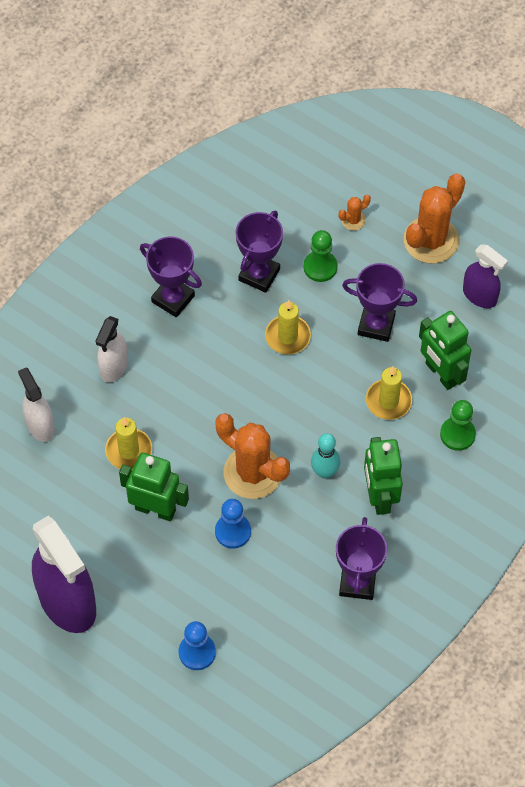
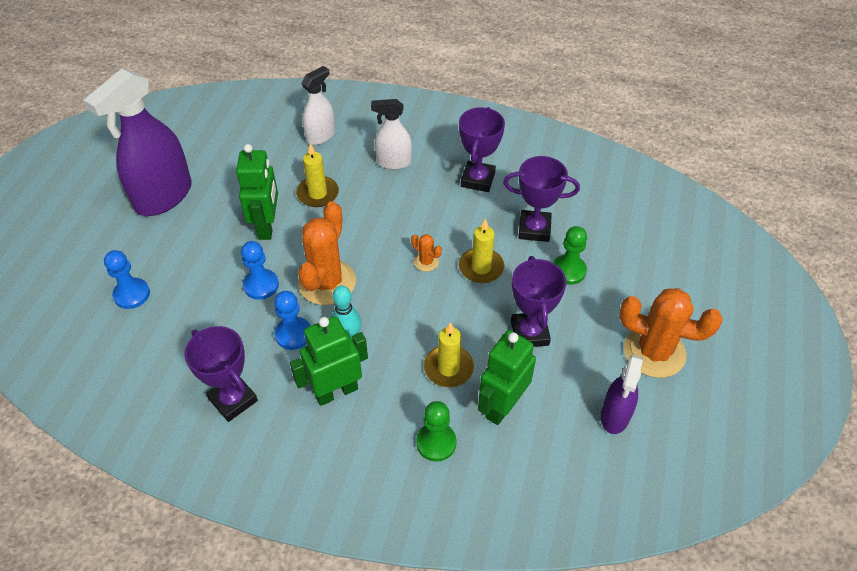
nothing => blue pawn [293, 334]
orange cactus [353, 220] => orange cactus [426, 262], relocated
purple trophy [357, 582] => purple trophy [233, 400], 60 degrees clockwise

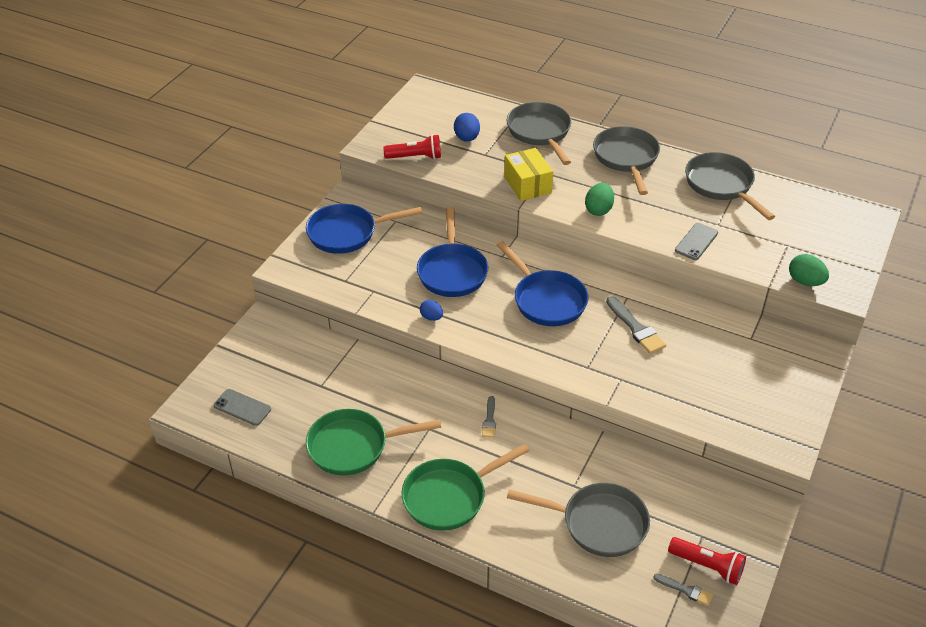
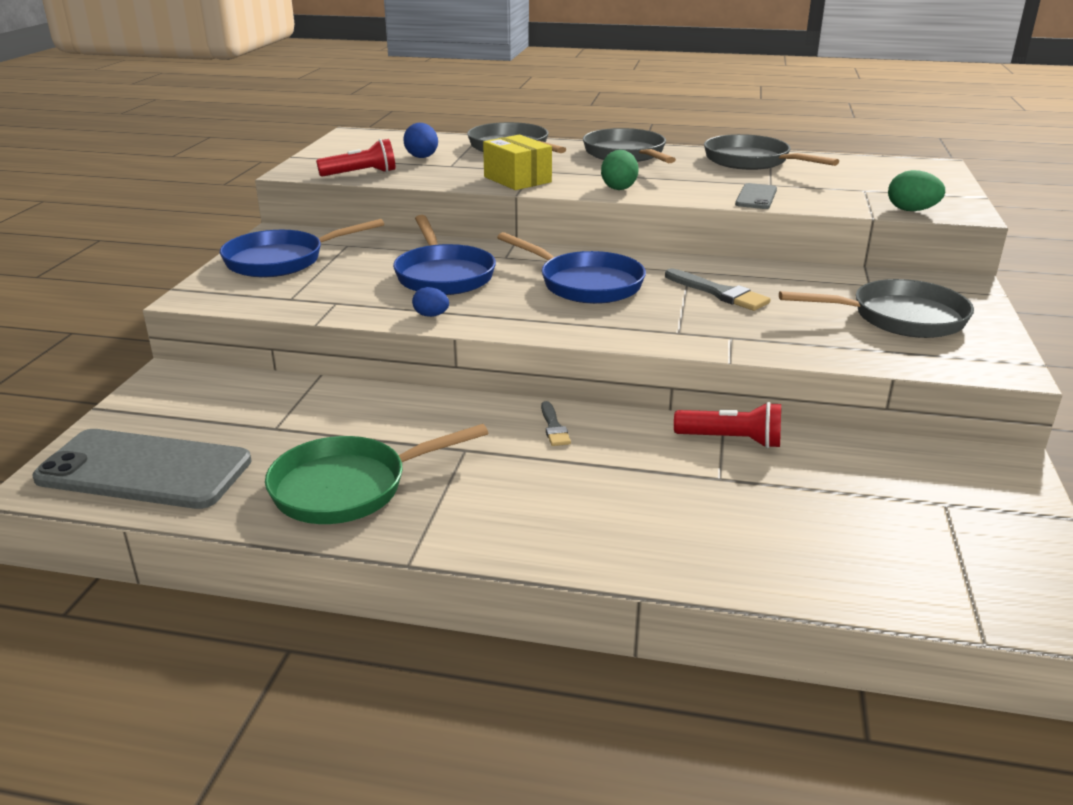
green pan [449, 497] => nothing
grey brush [686, 590] => nothing
grey pan [598, 524] => grey pan [900, 318], relocated
red flashlight [707, 566] => red flashlight [731, 440], relocated
grey phone [242, 407] => grey phone [144, 470], x2.10

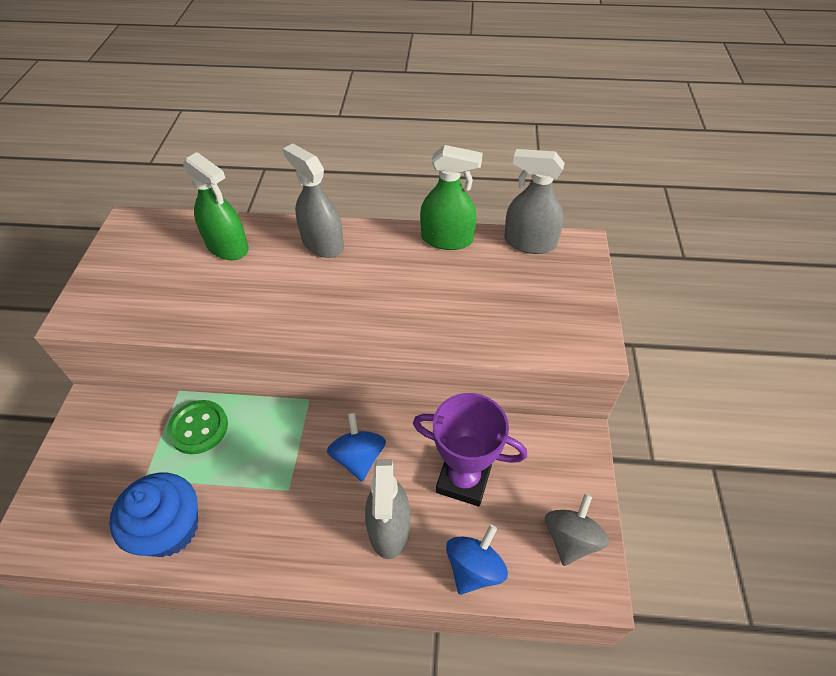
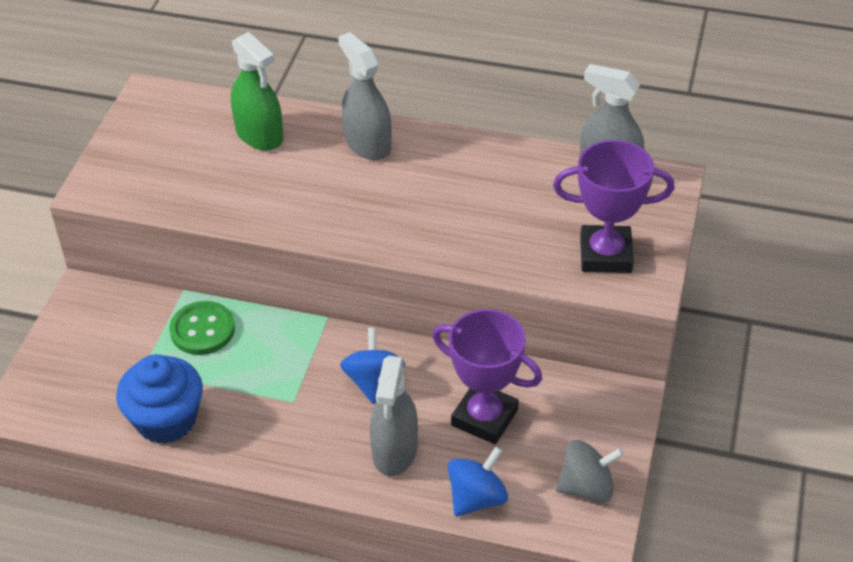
green spray bottle [447, 239] => nothing
nothing => purple trophy [605, 254]
grey spinning top [570, 539] => grey spinning top [587, 487], 45 degrees clockwise

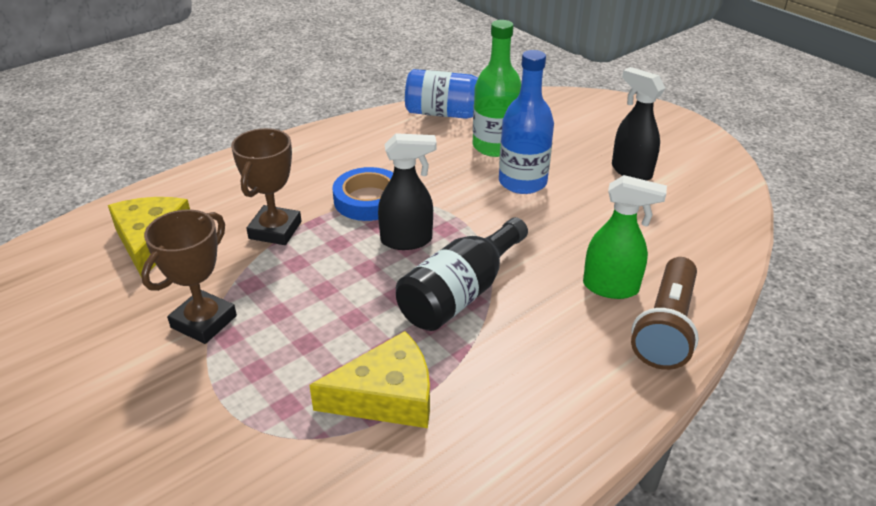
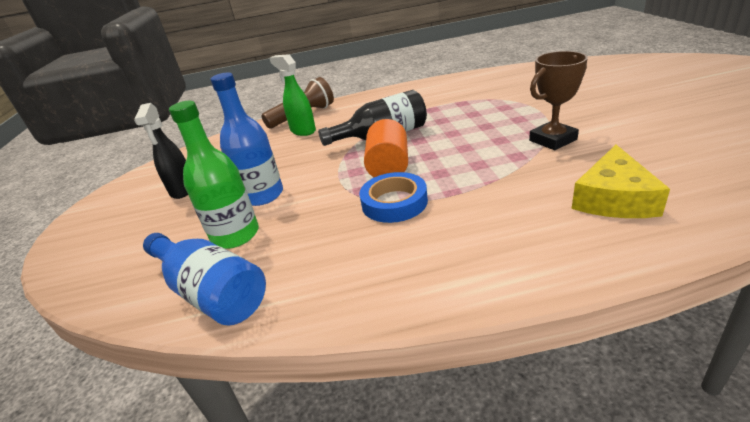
brown trophy [275, 230] => nothing
yellow cheese [386, 396] => nothing
black spray bottle [407, 240] => orange cylinder [389, 167]

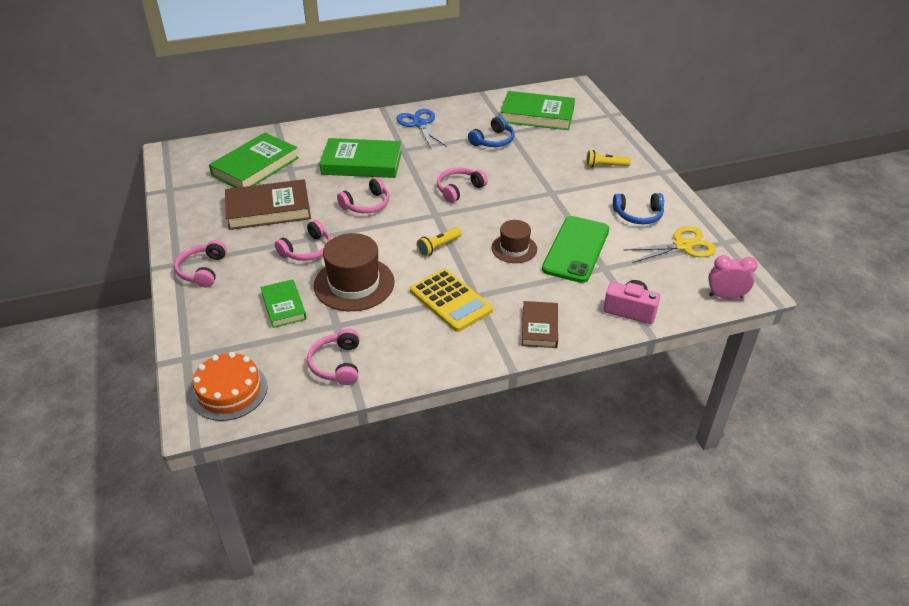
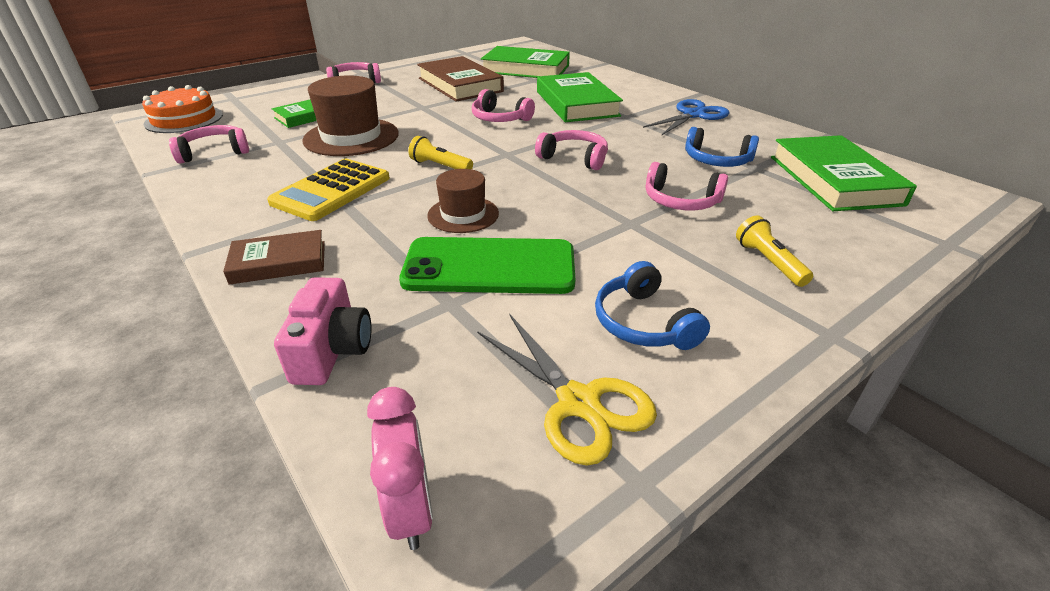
pink headphones [307, 250] => pink headphones [680, 201], relocated

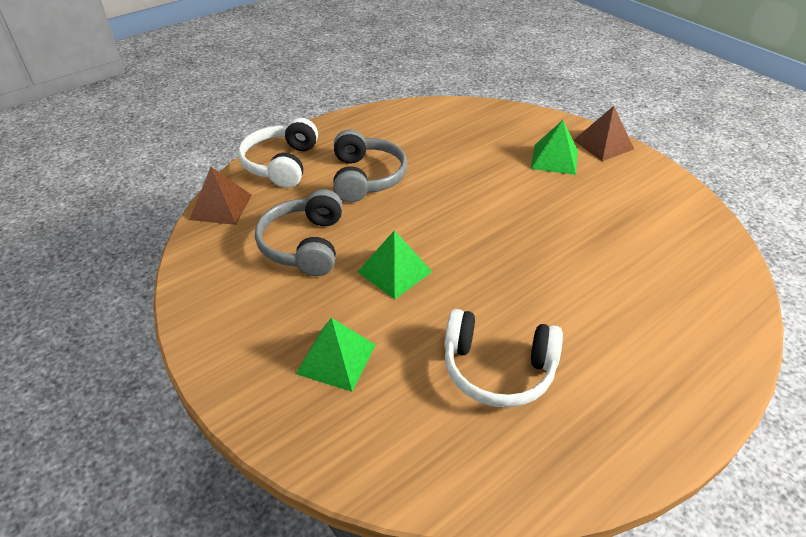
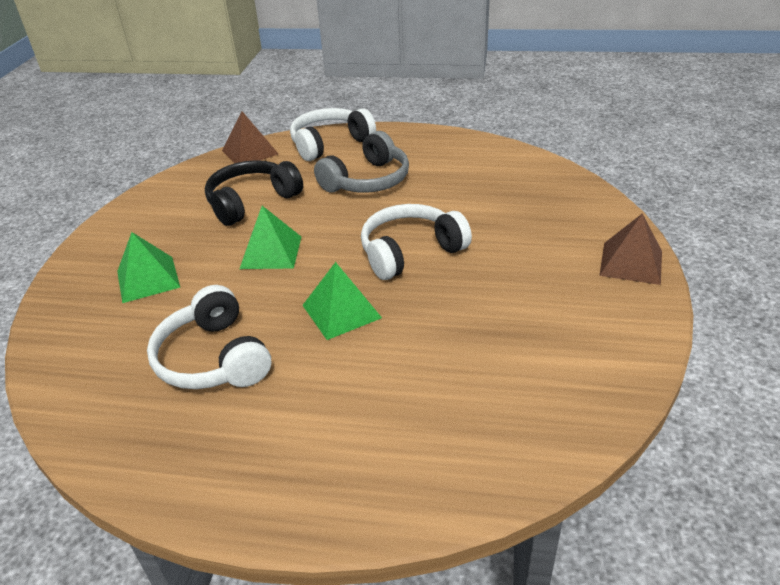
nothing => white headphones [410, 252]
green pyramid [554, 159] => green pyramid [341, 311], relocated
grey headphones [305, 245] => black headphones [252, 202]

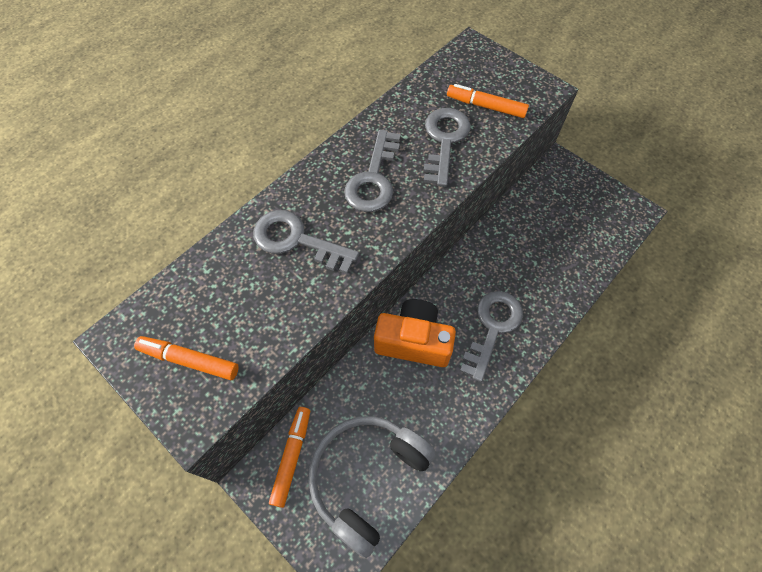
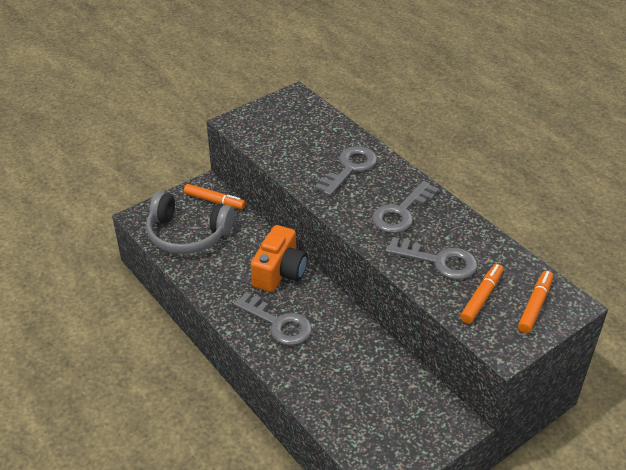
orange marker [189, 360] => orange marker [534, 306], relocated
grey headphones [367, 477] => grey headphones [187, 234], 150 degrees clockwise
grey key [373, 179] => grey key [401, 212], 75 degrees counterclockwise

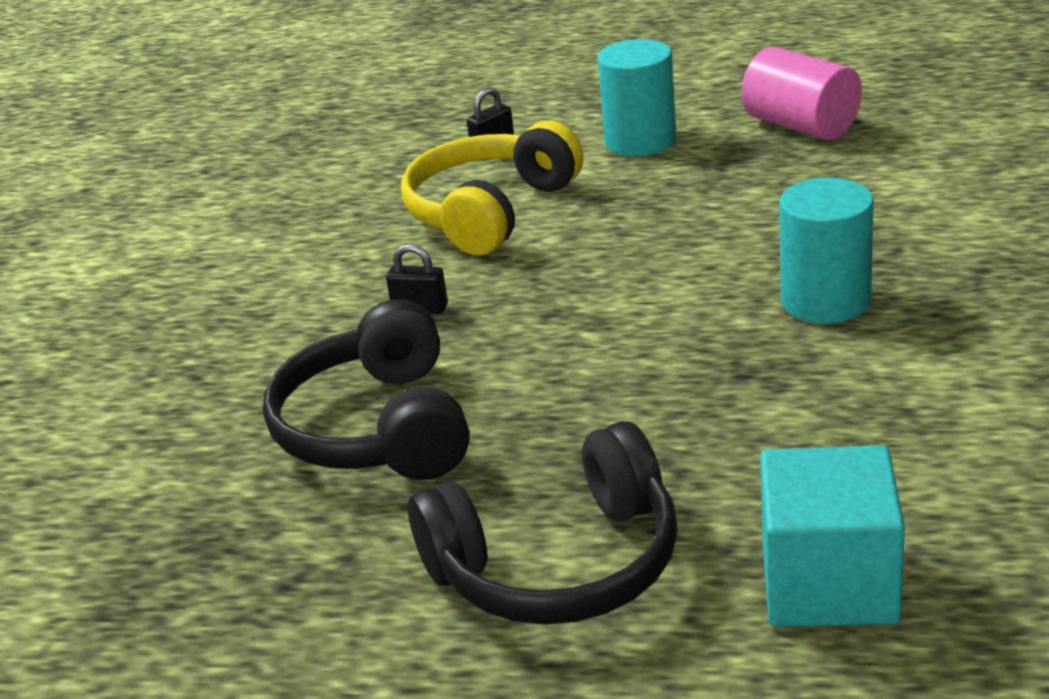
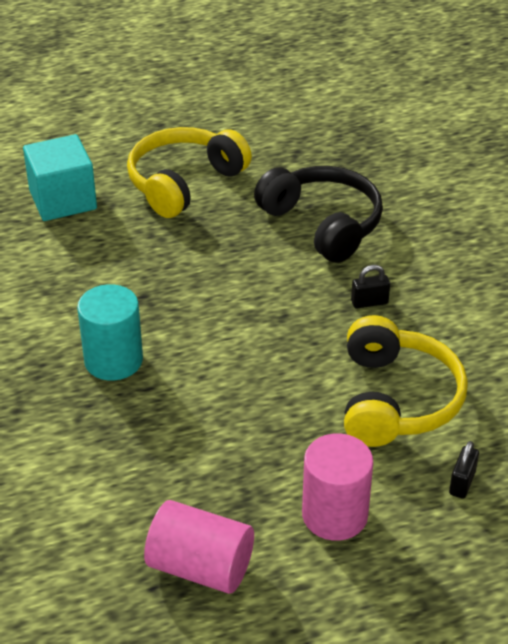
black headphones [559, 565] => yellow headphones [184, 182]
turquoise cylinder [640, 141] => pink cylinder [334, 515]

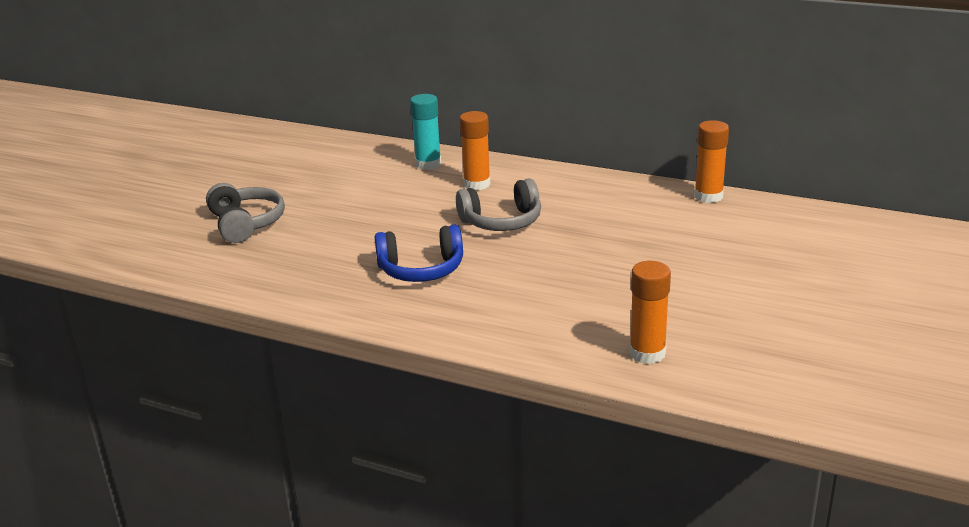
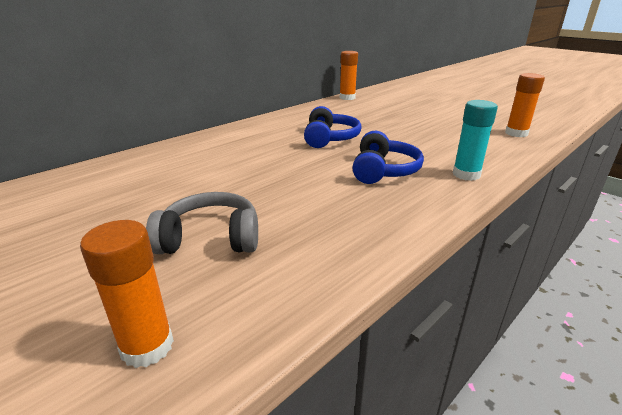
turquoise glue stick [428, 164] => turquoise glue stick [466, 174], relocated
orange glue stick [476, 184] => orange glue stick [147, 346], relocated
grey headphones [502, 221] => blue headphones [329, 138]

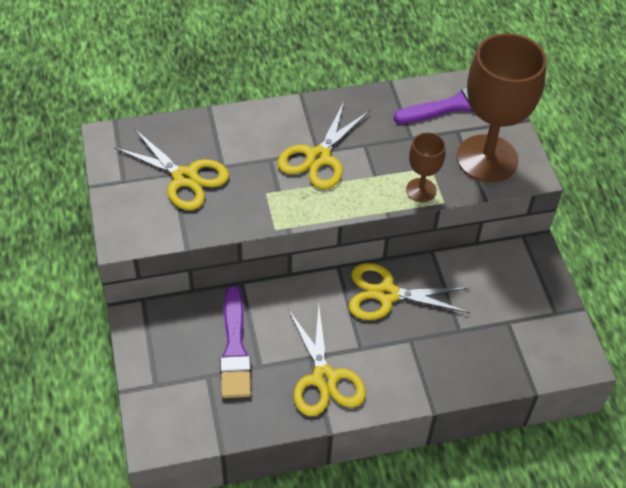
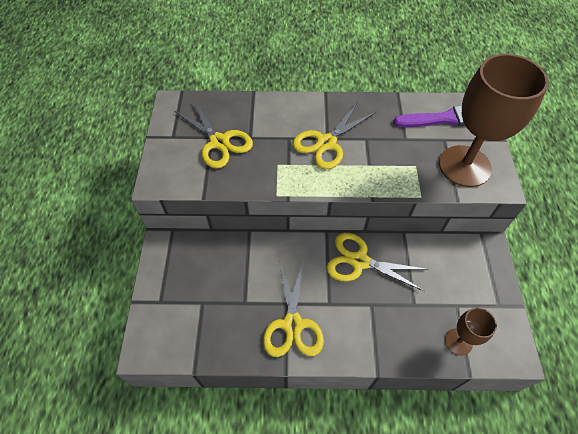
purple brush [235, 348] => nothing
brown goblet [421, 190] => brown goblet [458, 341], relocated

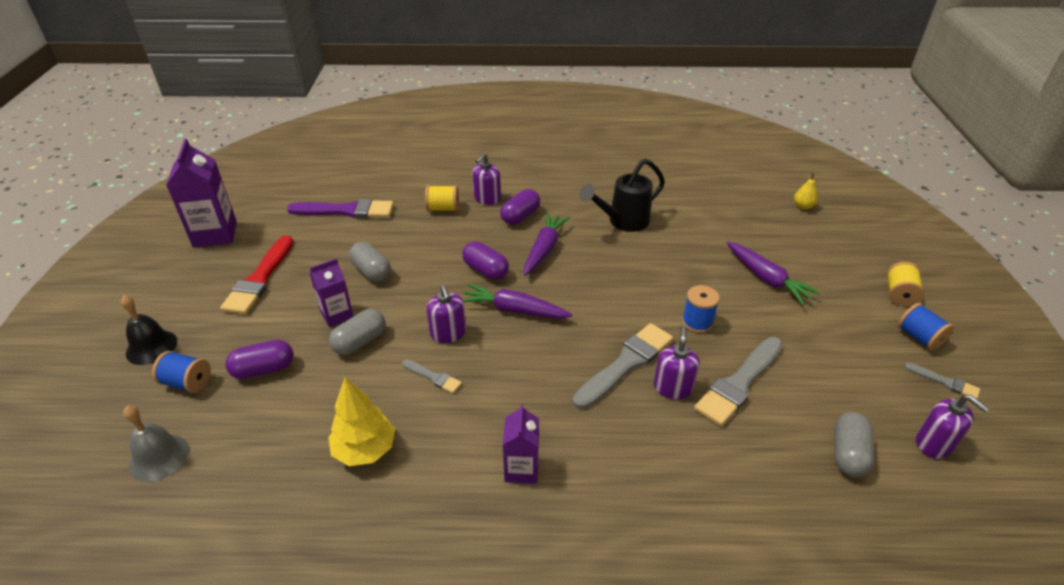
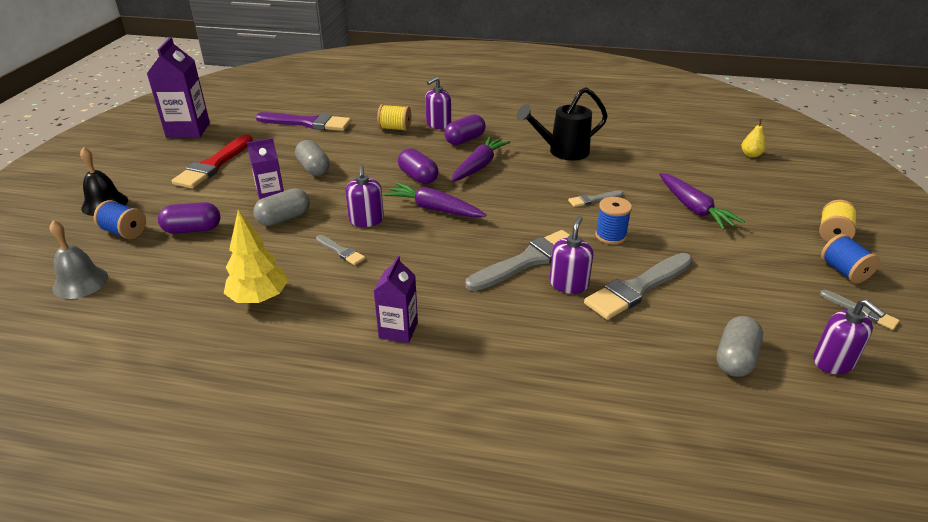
nothing => grey brush [593, 199]

